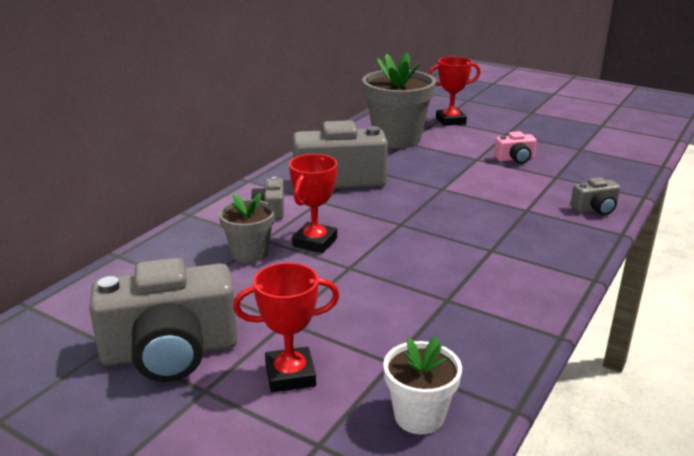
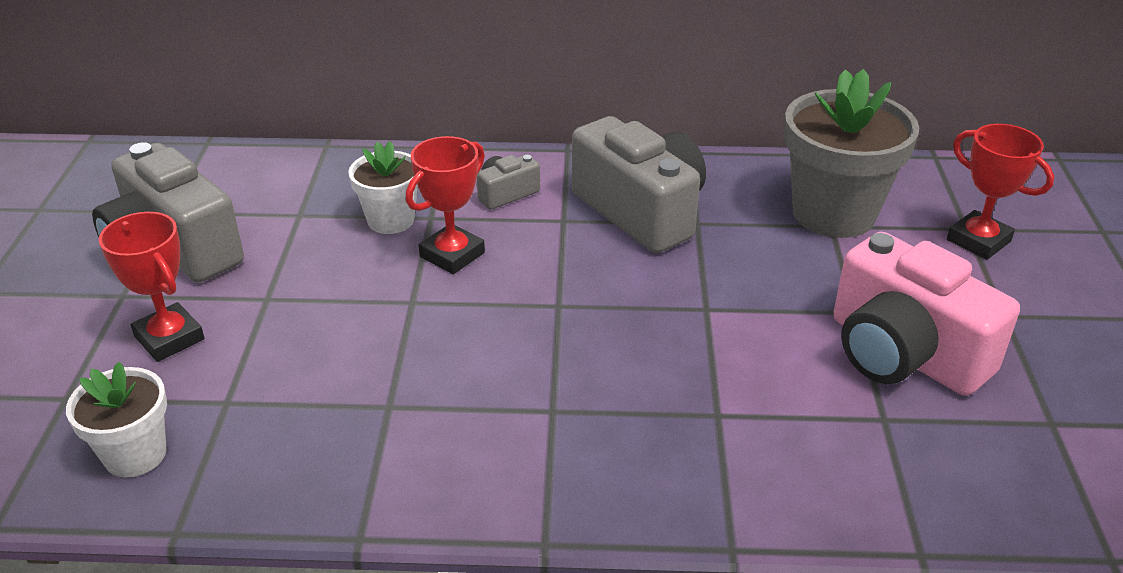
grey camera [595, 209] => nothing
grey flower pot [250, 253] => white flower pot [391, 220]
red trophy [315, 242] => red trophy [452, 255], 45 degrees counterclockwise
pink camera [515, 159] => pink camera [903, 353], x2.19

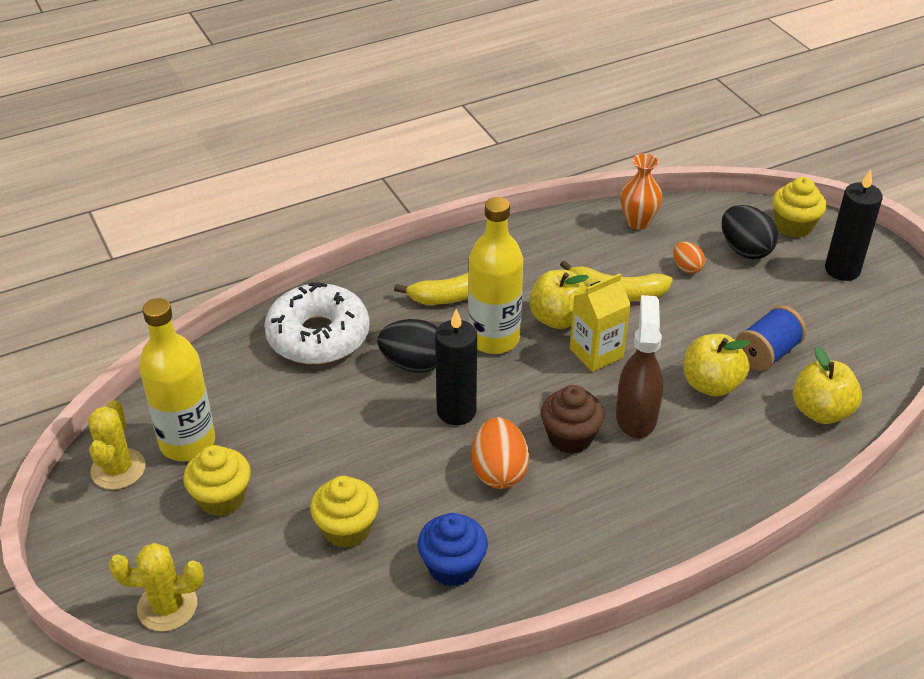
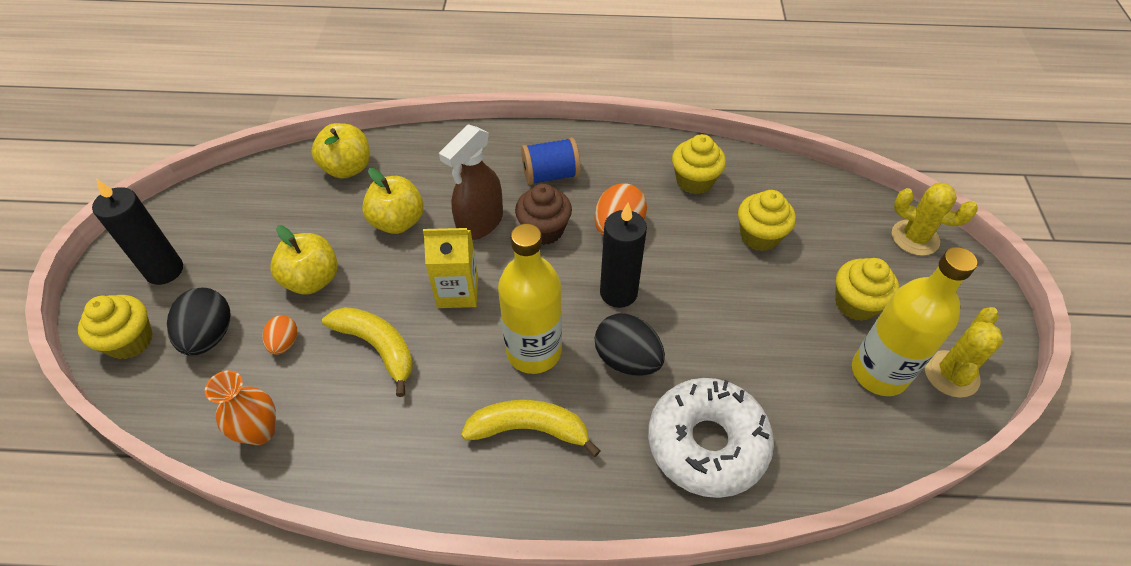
yellow apple [558, 319] => yellow apple [312, 280], relocated
blue spool [767, 353] => blue spool [550, 175], relocated
blue cupcake [452, 566] => yellow cupcake [694, 181]

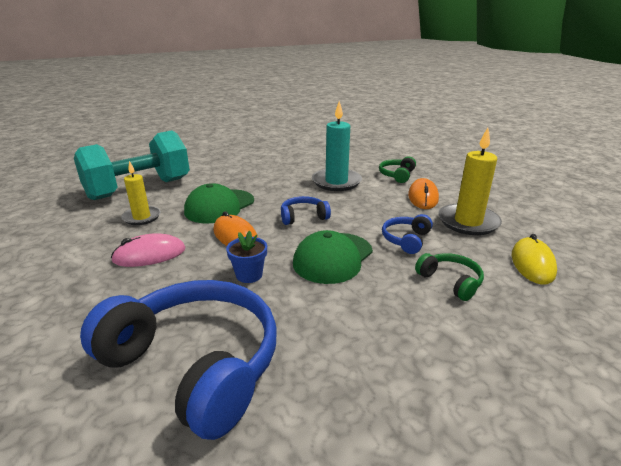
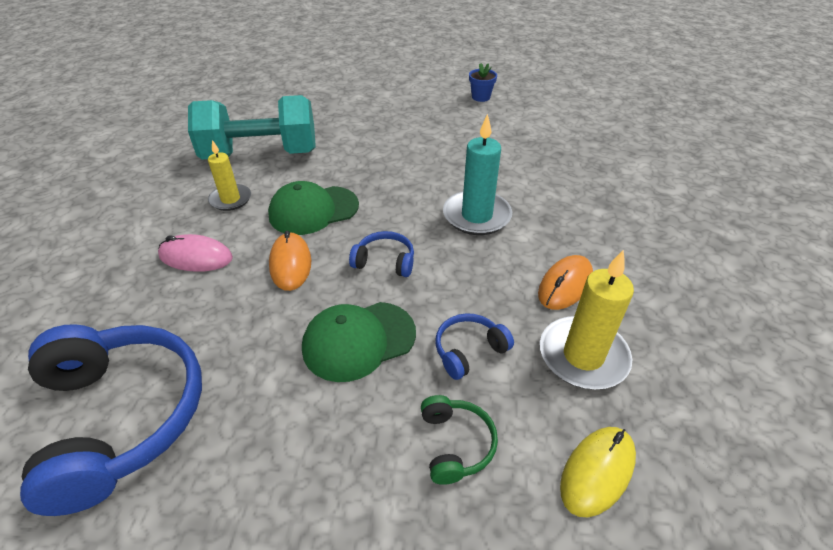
green headphones [397, 175] => nothing
blue flower pot [249, 275] => blue flower pot [481, 97], relocated

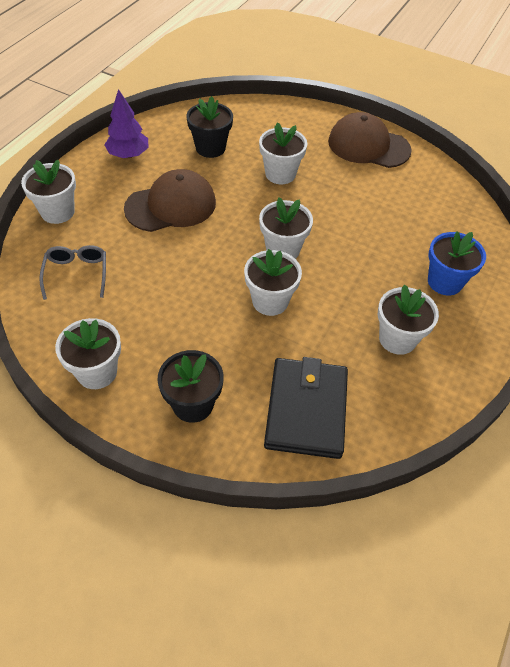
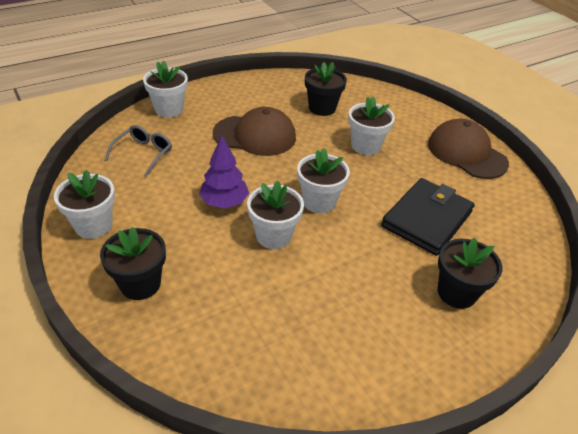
white flower pot [397, 339] => nothing
purple tree [128, 155] => purple tree [224, 202], relocated
black wallet [306, 410] => black wallet [427, 219], relocated
blue flower pot [445, 282] => black flower pot [456, 293]

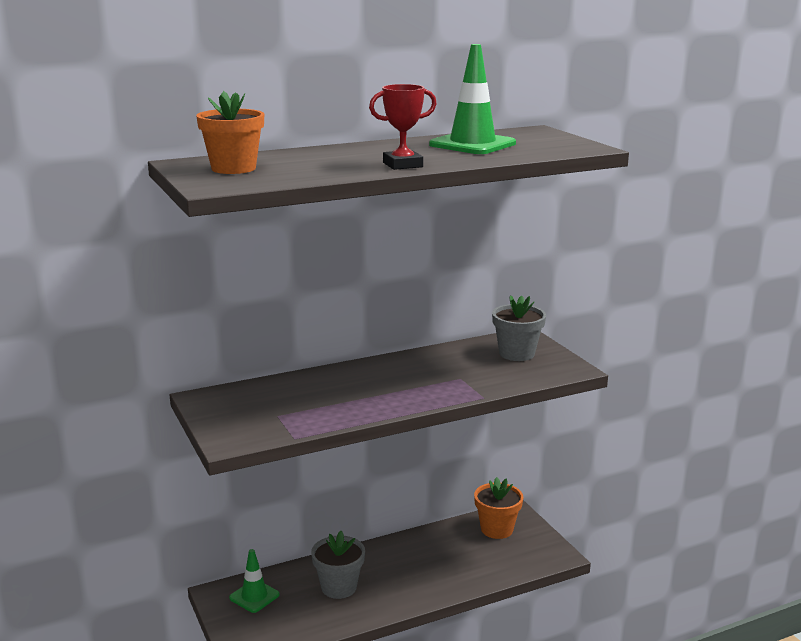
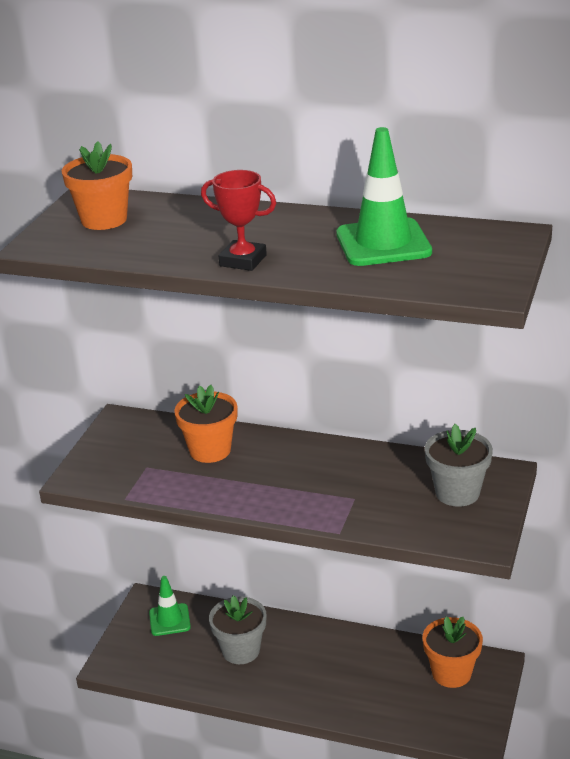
nothing => orange flower pot [210, 450]

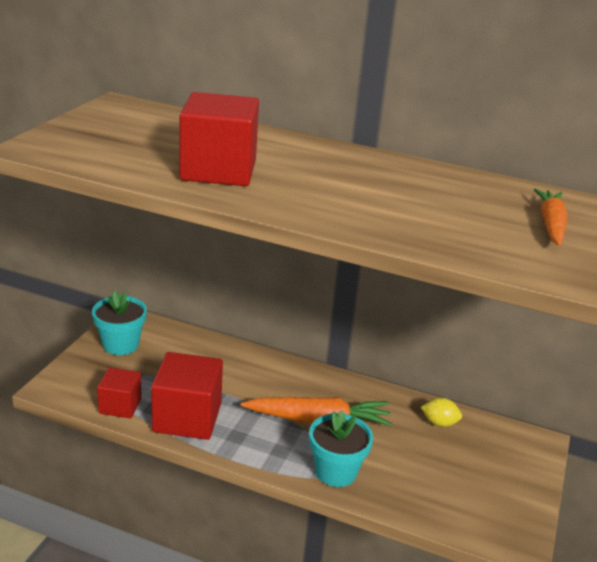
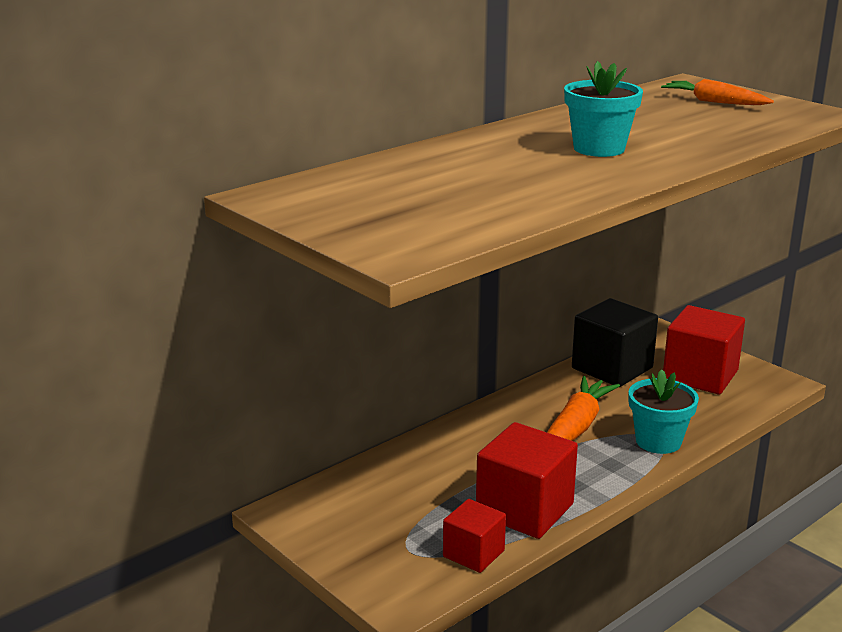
turquoise flower pot [121, 345] => turquoise flower pot [599, 149], relocated
red cube [218, 170] => red cube [700, 375], relocated
yellow lemon [439, 423] => black cube [612, 368]

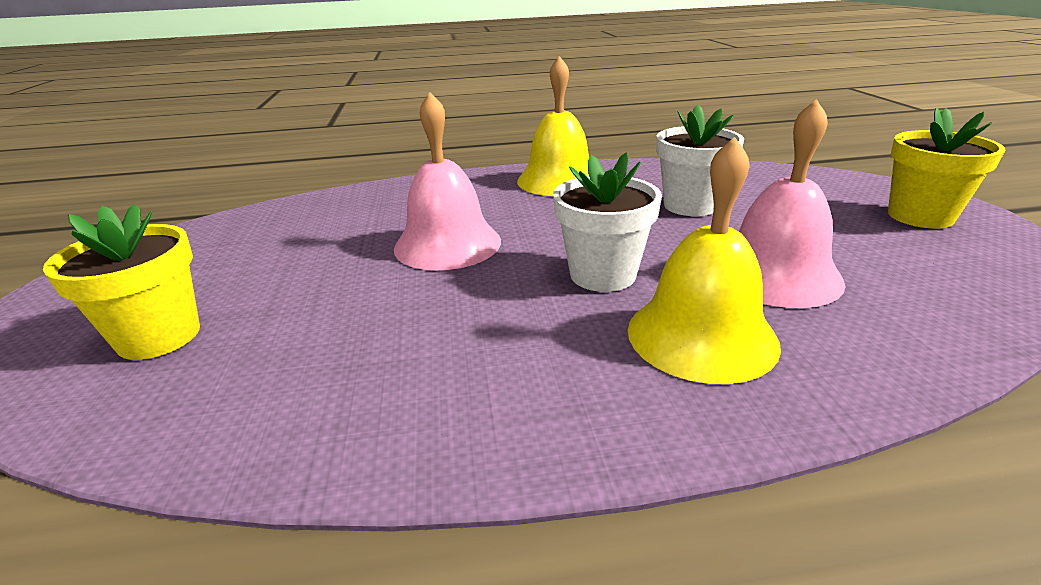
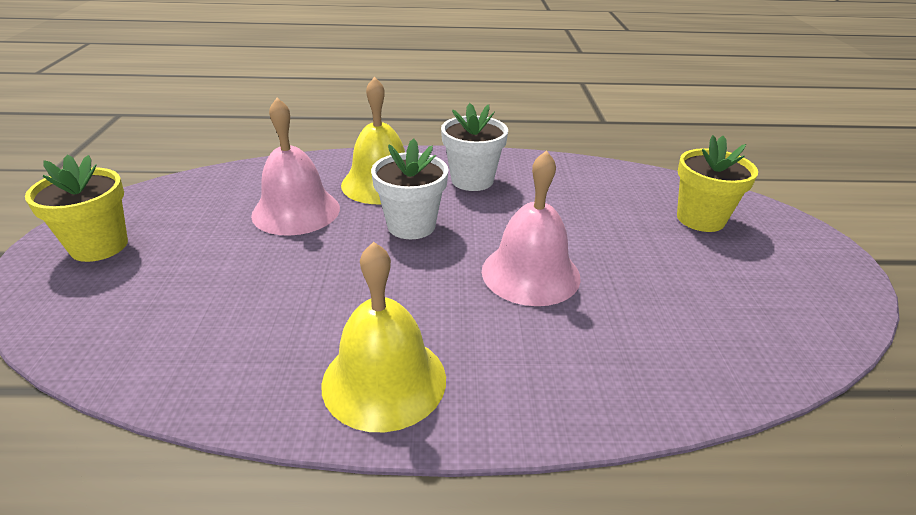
white flower pot [690, 205] => white flower pot [472, 180], relocated

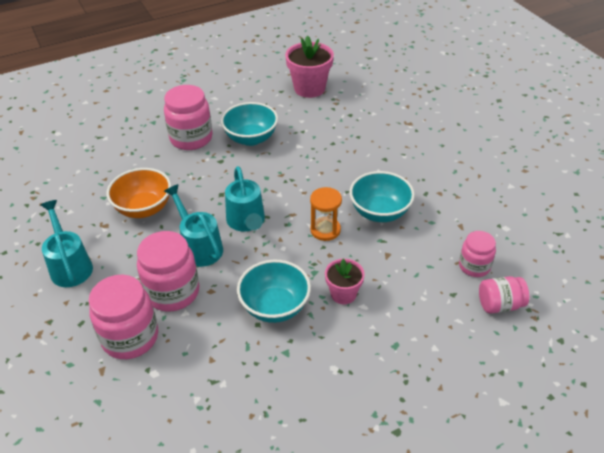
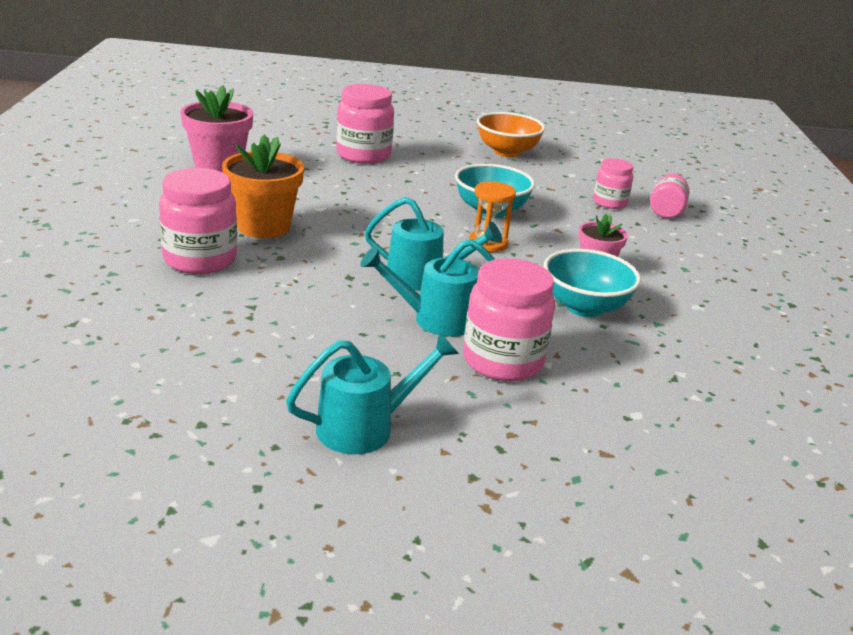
pink jar [130, 337] => pink jar [363, 155], relocated
orange bowl [144, 208] => orange bowl [507, 152], relocated
turquoise bowl [251, 138] => orange flower pot [263, 226]
turquoise watering can [70, 265] => turquoise watering can [366, 427], 150 degrees clockwise

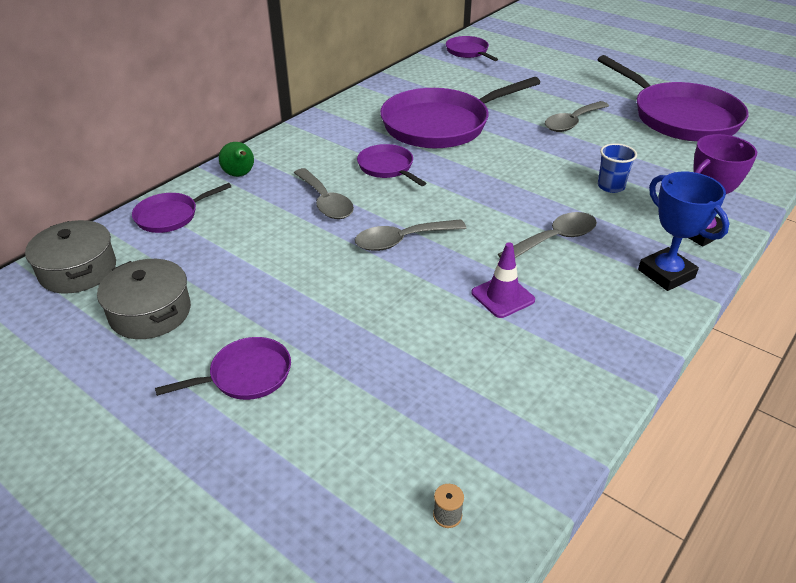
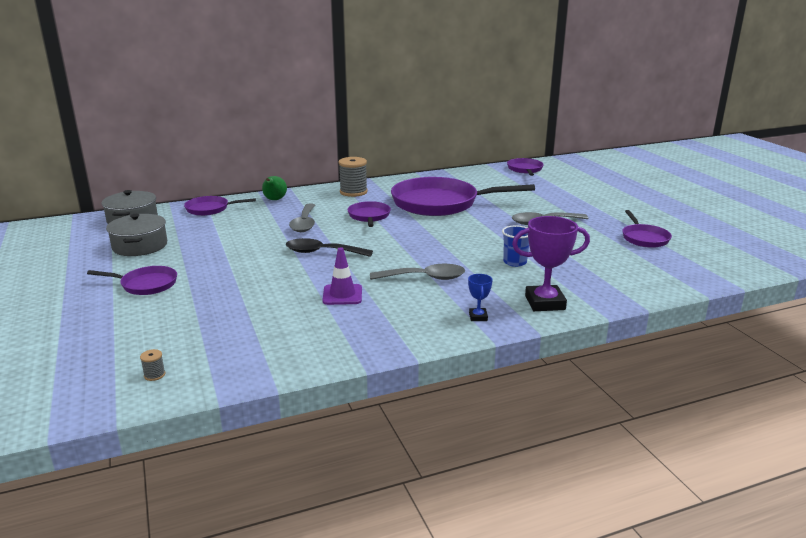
nothing => grey spool [353, 192]
grey spoon [402, 240] => black spoon [322, 252]
purple pan [680, 117] => purple pan [644, 238], x0.48
blue trophy [666, 274] => blue trophy [478, 317], x0.49

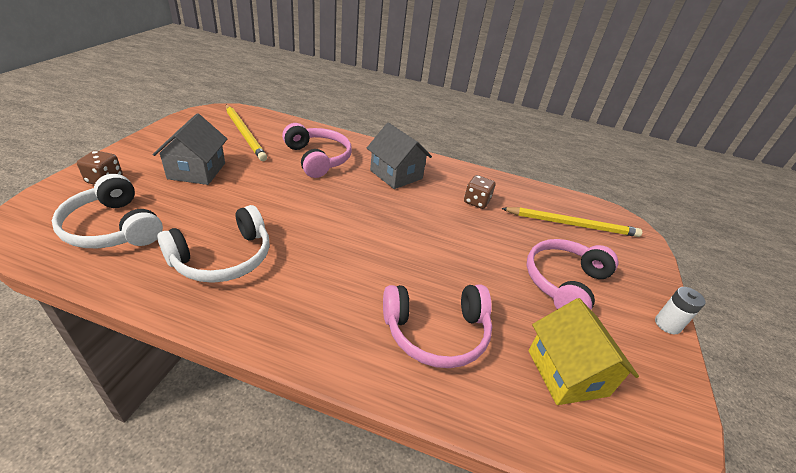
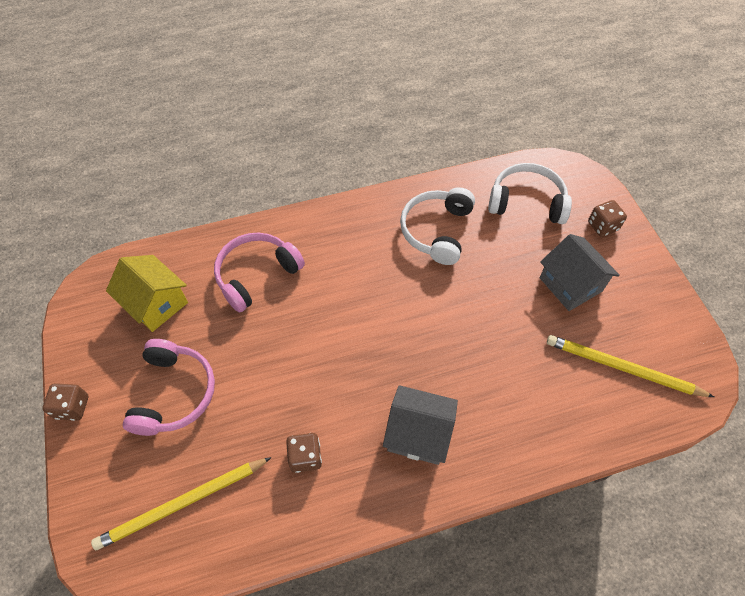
pink headphones [318, 158] => nothing
white battery [667, 324] => brown dice [72, 407]

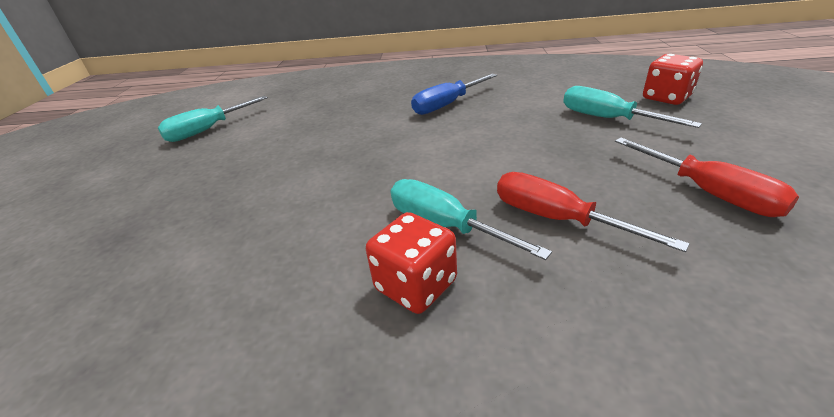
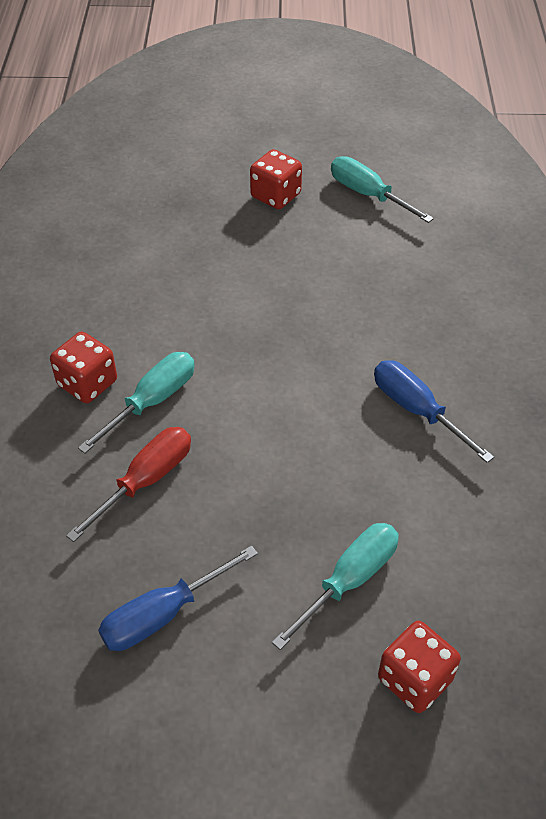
nothing => red dice [275, 196]
red screwdriver [708, 192] => blue screwdriver [163, 614]

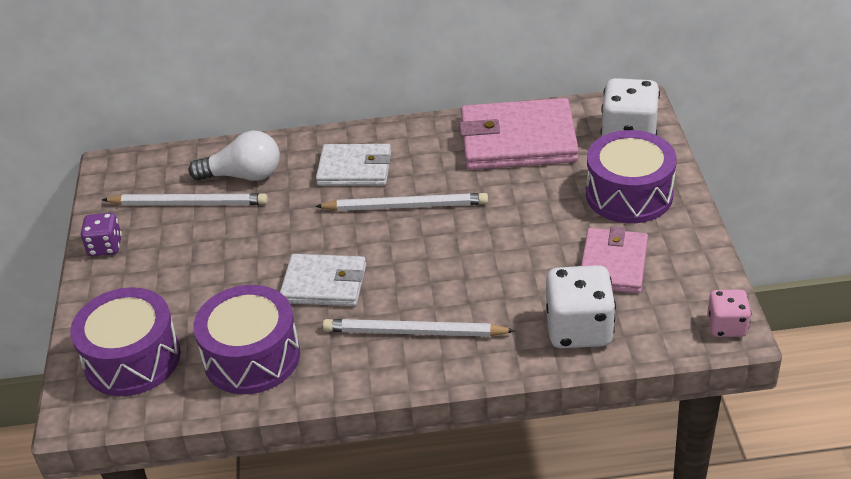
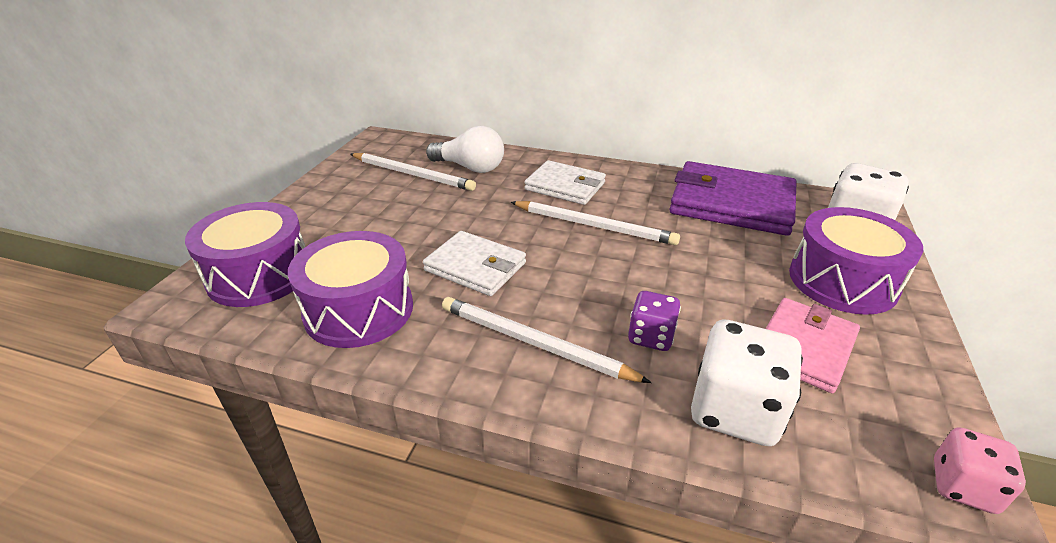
purple dice [105, 247] => purple dice [651, 337], relocated
pink wallet [518, 140] => purple wallet [731, 203]

